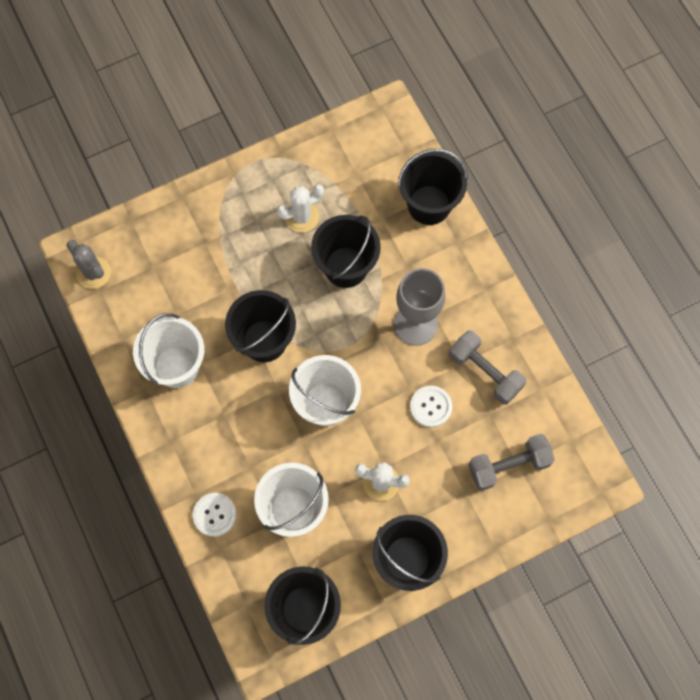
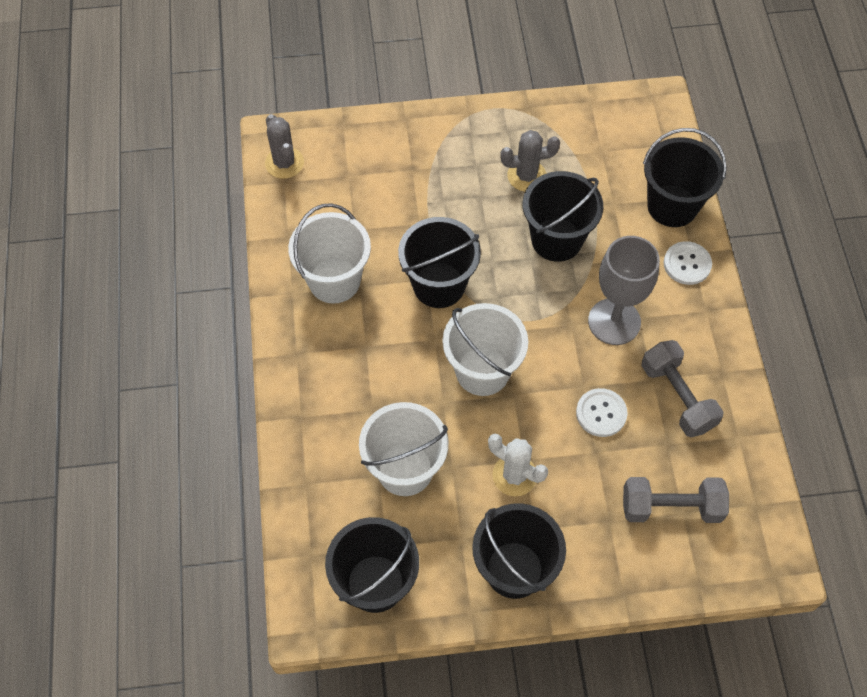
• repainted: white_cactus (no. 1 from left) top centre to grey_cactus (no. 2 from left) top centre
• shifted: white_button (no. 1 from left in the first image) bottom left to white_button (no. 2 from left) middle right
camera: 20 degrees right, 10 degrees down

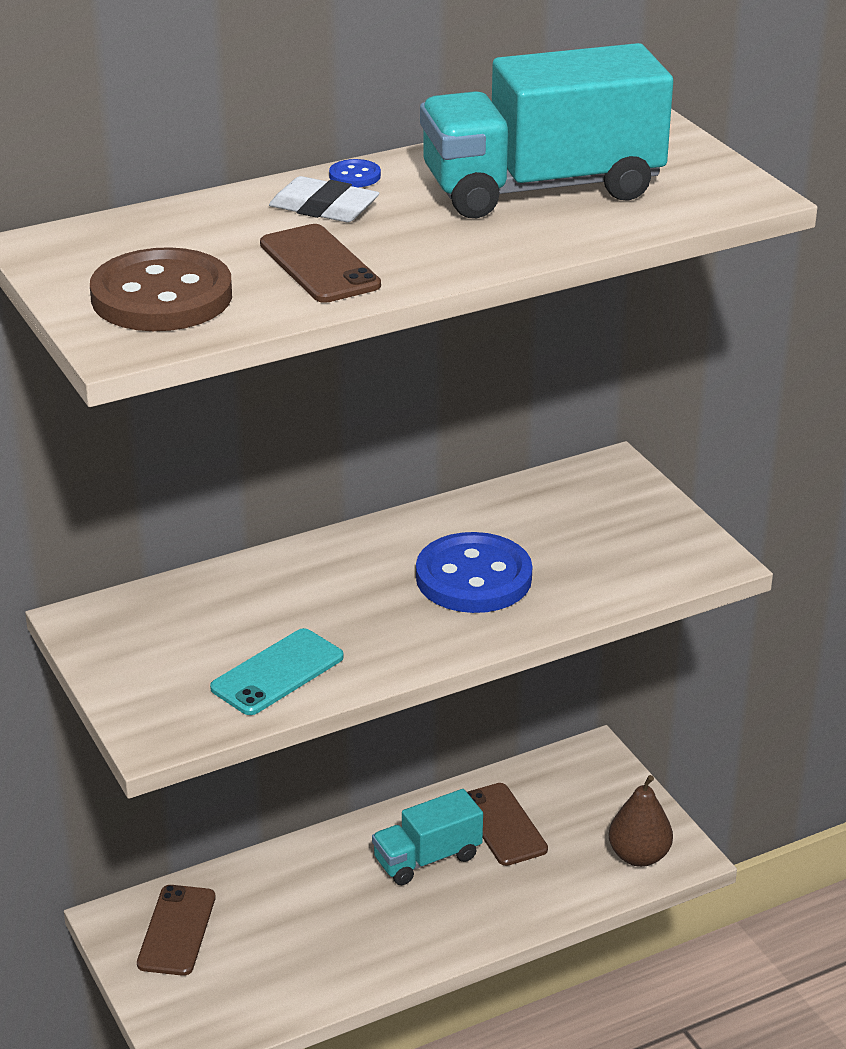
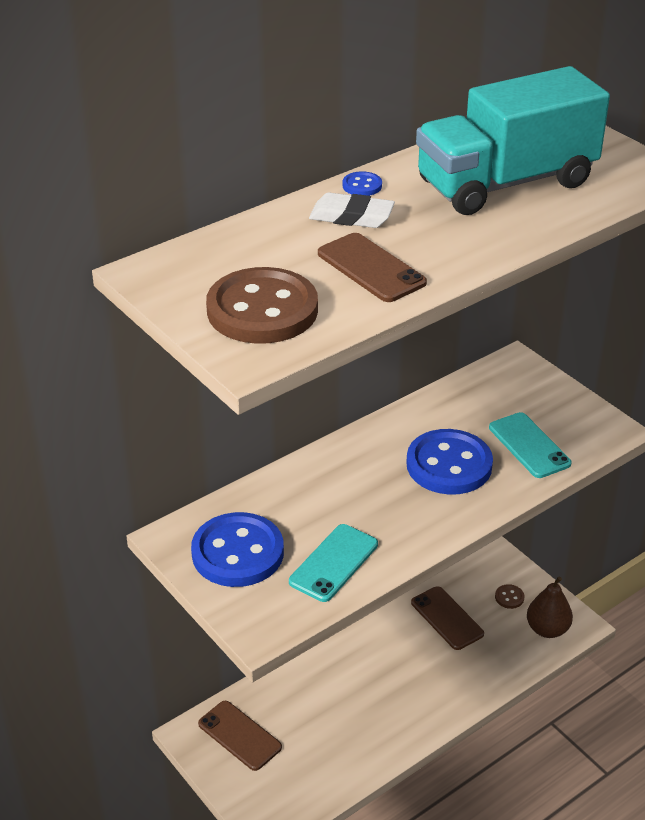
• gone: turquoise_truck (no. 1 from left) bottom centre
• rotated: brown_phone (no. 1 from left) bottom left = bottom centre 45 degrees counterclockwise
• new: turquoise_phone (no. 2 from left) middle right
• new: blue_button (no. 1 from left) bottom centre
• new: brown_button (no. 2 from left) bottom right
camera: 10 degrees left, 5 degrees up

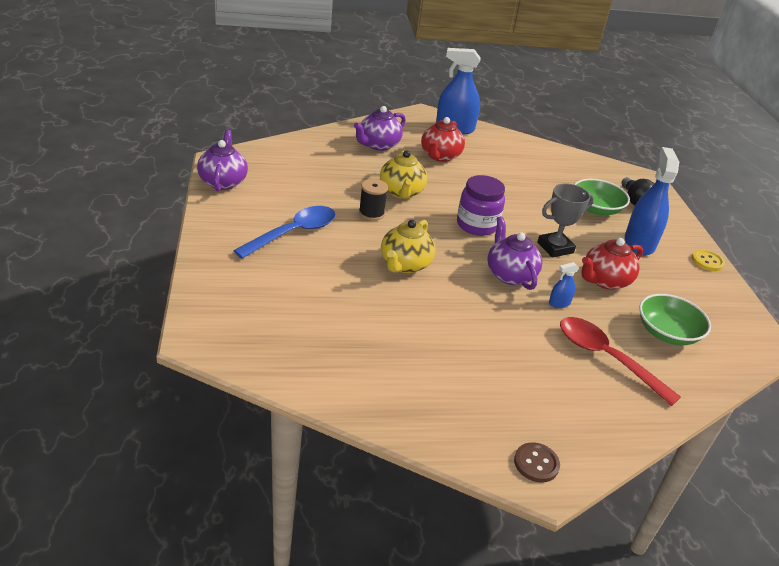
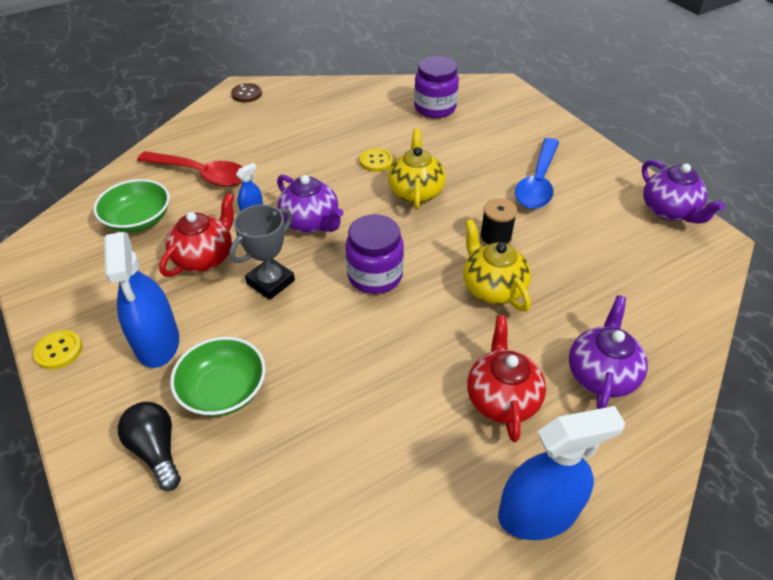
• new: purple_jar (no. 2 from left) top centre
• new: yellow_button (no. 2 from left) top centre
camera: 160 degrees right, 10 degrees up

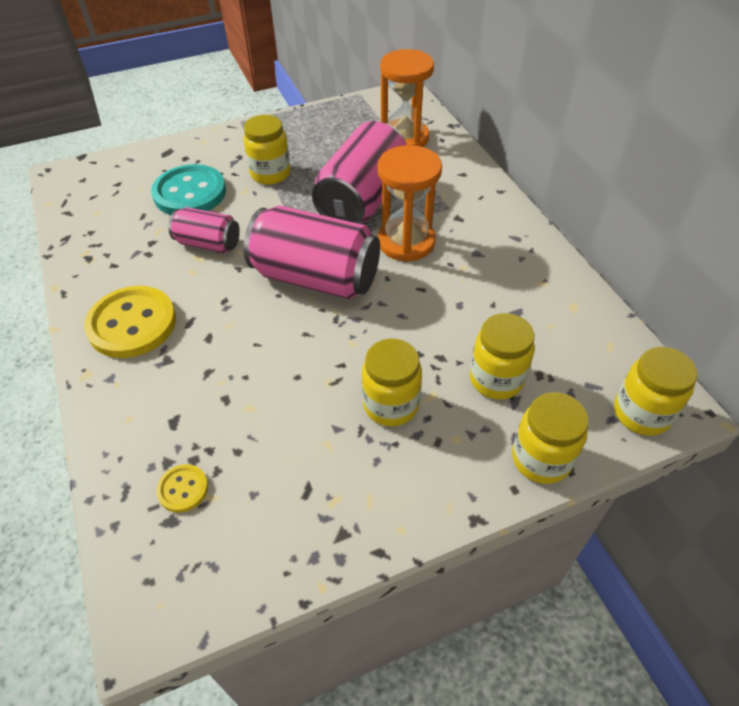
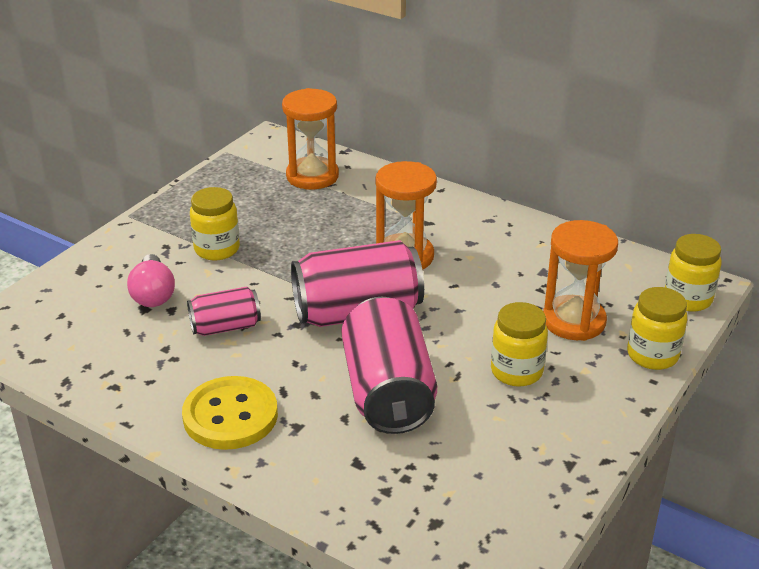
• shifted: pink_can (no. 3 from left) top centre to centre
• swapped: turquoise_button top left to pink_light_bulb middle left
• swapped: yellow_jar (no. 3 from left) middle right to orange_hourglass (no. 3 from left) middle right
• gone: yellow_button (no. 2 from left) bottom left
camera: 35 degrees left, 15 degrees down

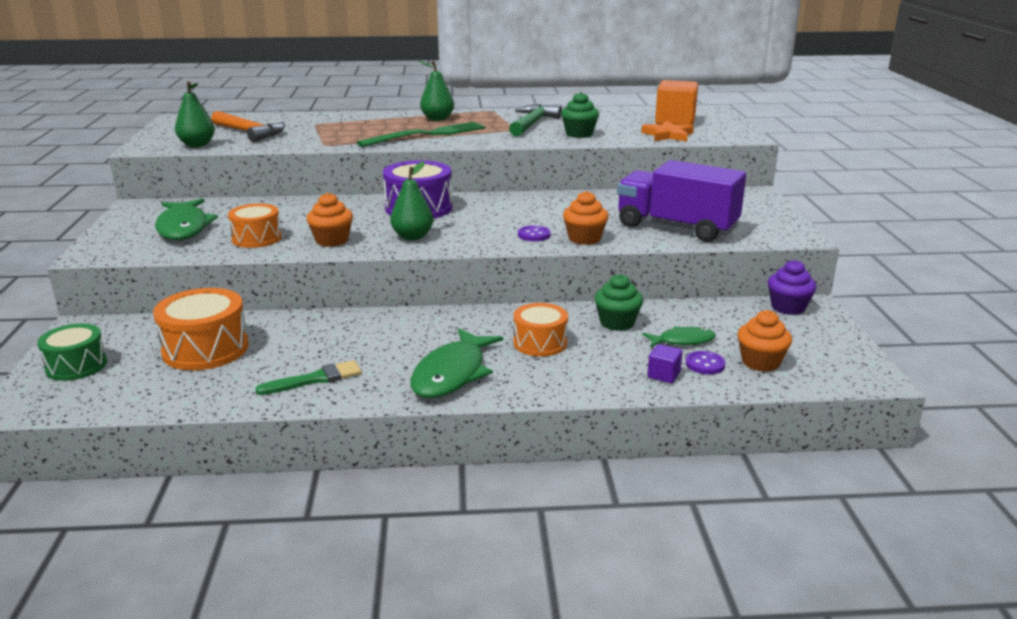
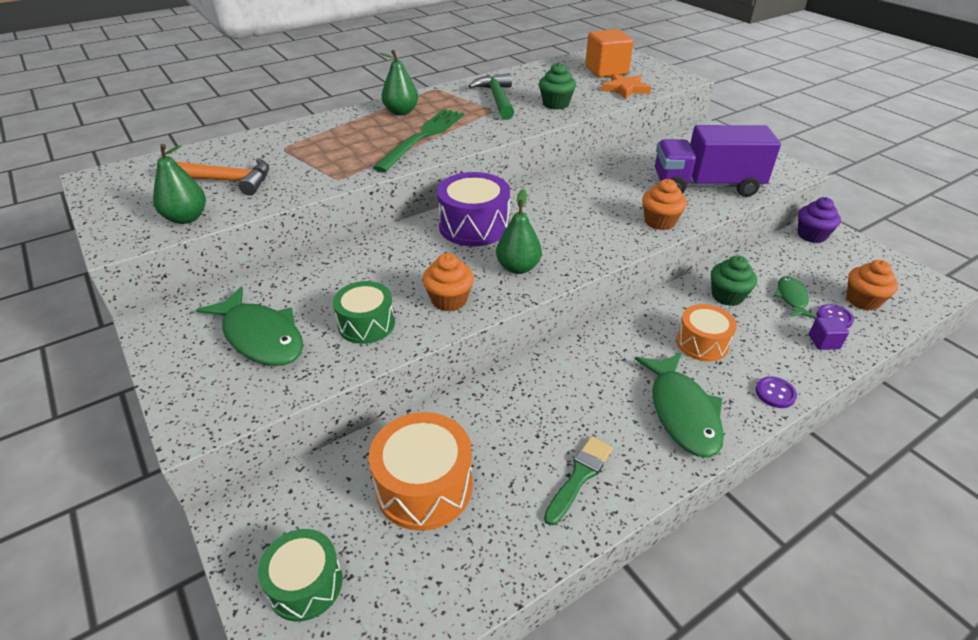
• repainted: orange_drum (no. 2 from left) middle left to green_drum (no. 2 from left) centre
• shifted: purple_button (no. 1 from left) centre to middle right
• rotated: green_fish (no. 3 from left) middle right = middle right 45 degrees counterclockwise
camera: 30 degrees left, 15 degrees up

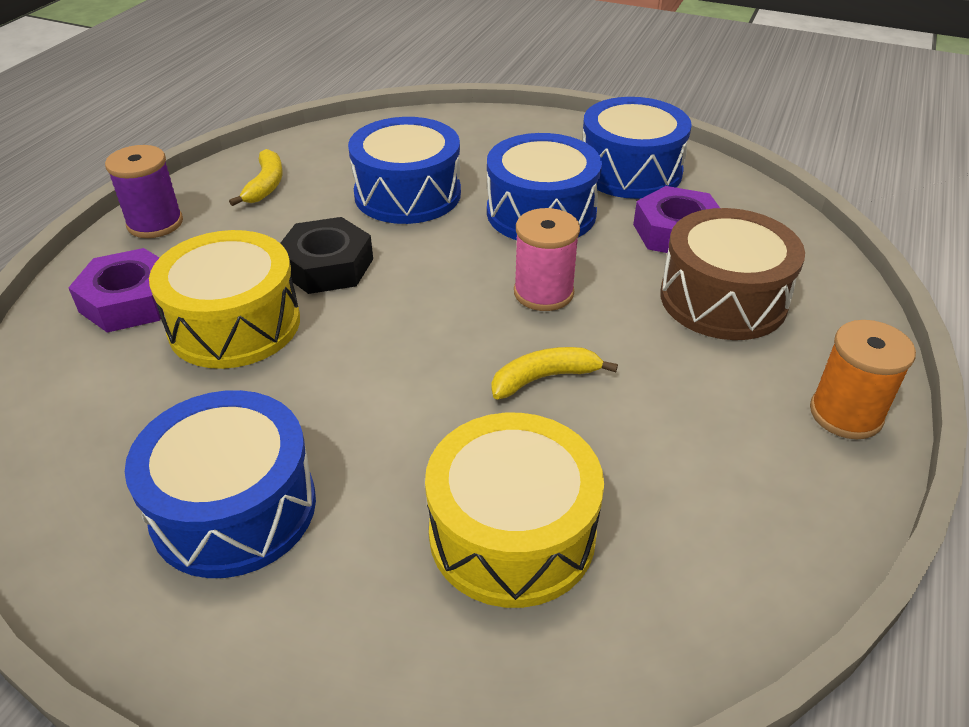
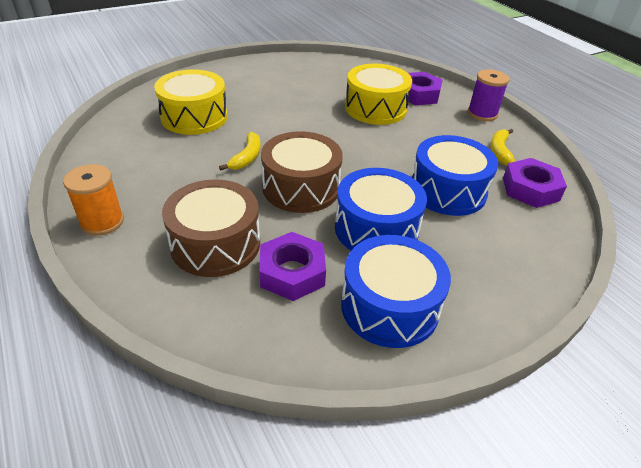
• rotated: yellow_banana (no. 1 from left in the first image) top left = top right 60 degrees clockwise
• swapped: pink_spool centre to brown_drum (no. 2 from left) centre
• gone: black_nut centre
• gone: blue_drum (no. 1 from left) middle left
• new: purple_nut (no. 3 from left) middle right
camera: 125 degrees right, 0 degrees up

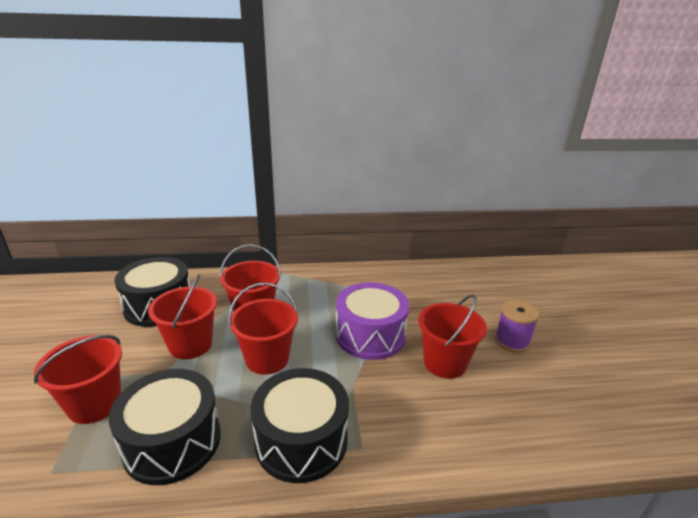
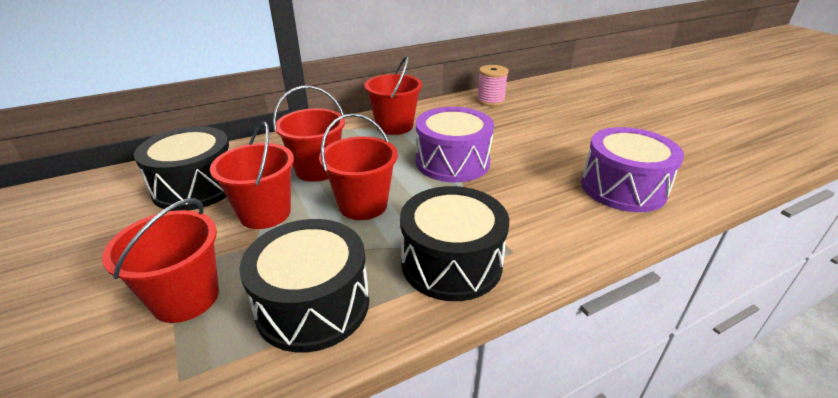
• shifted: red_bucket (no. 5 from left) centre to top centre
• gone: purple_spool middle right
• new: pink_spool top centre
• new: purple_drum (no. 2 from left) middle right
camera: 20 degrees left, 5 degrees up

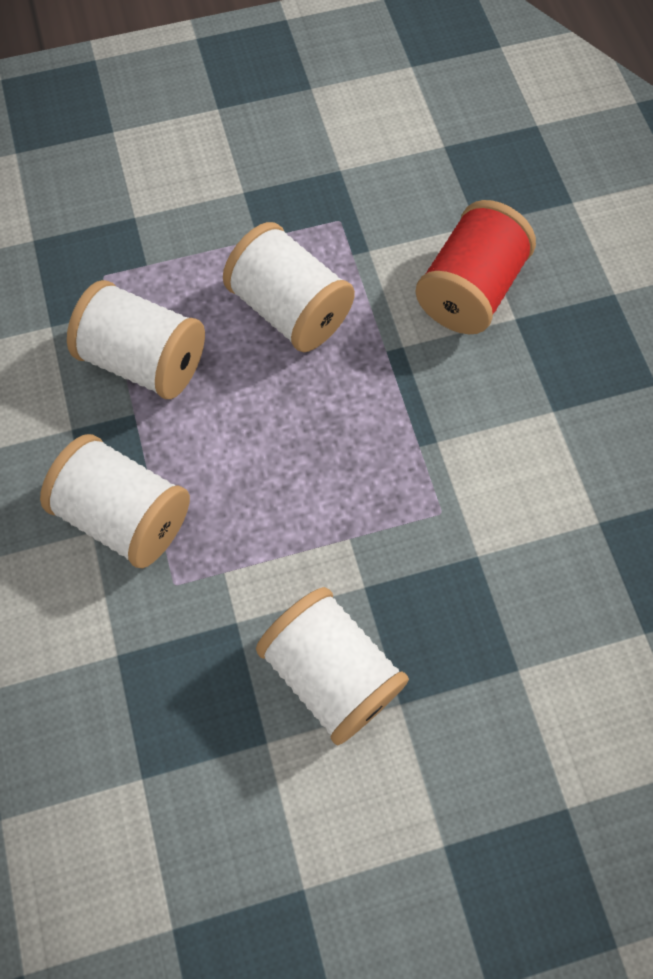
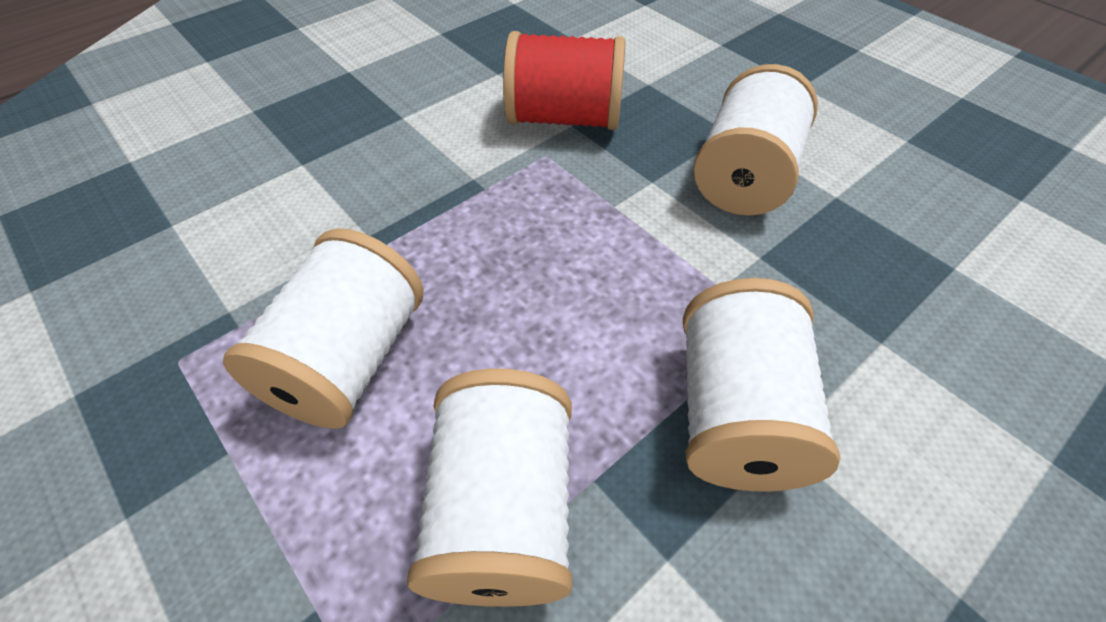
• shifted: red_spool top right to top centre
camera: 115 degrees left, 15 degrees down

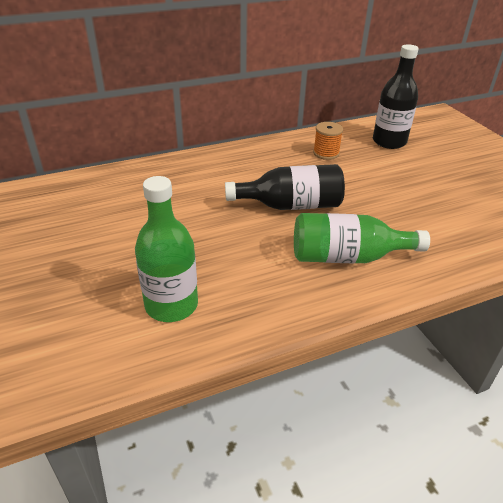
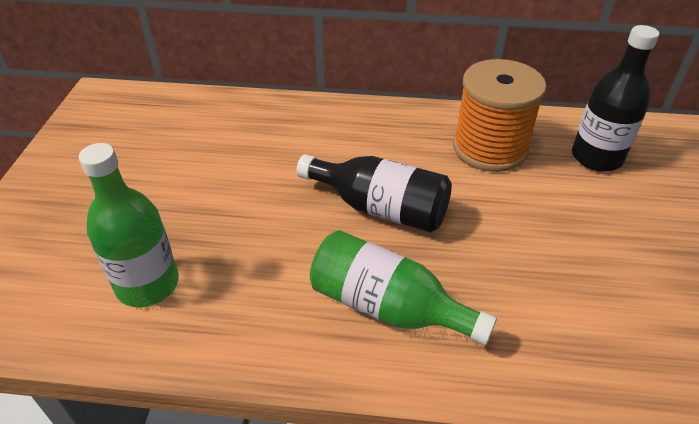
• scaled: orange_spool top centre = top right x2.01
camera: 30 degrees right, 5 degrees up

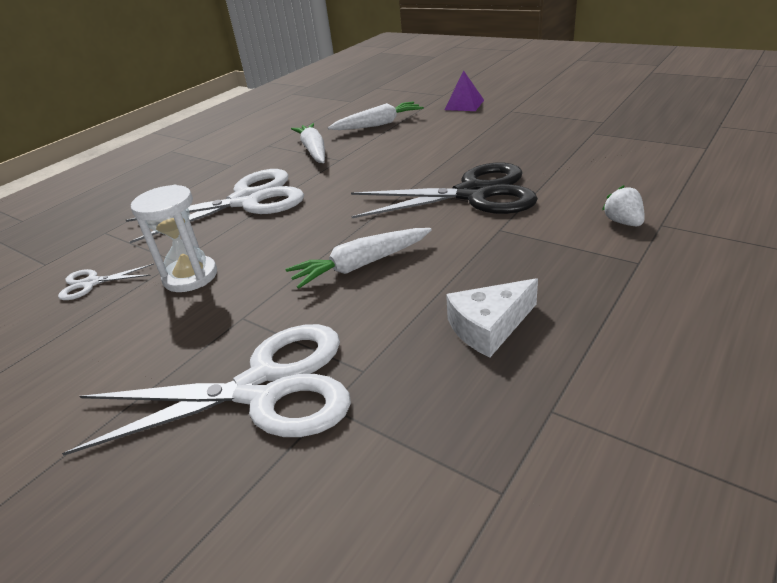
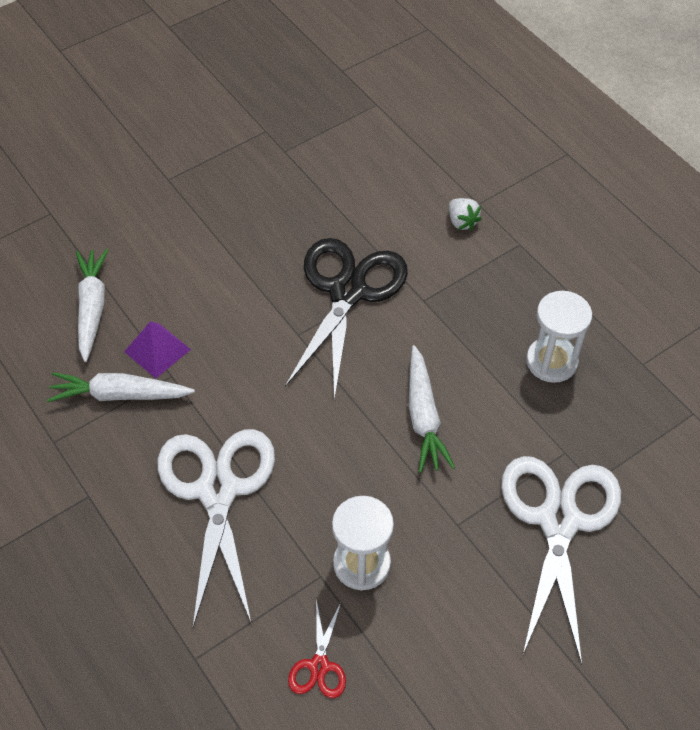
• shifted: purple_pyramid top centre to middle left
• rotated: white_strawberry middle right = top centre 120 degrees counterclockwise
• repainted: white_scissors (no. 1 from left) middle left to red_scissors bottom centre
• swapped: white_cheese centre to white_hourglass (no. 2 from left) middle right
camera: 75 degrees left, 20 degrees up

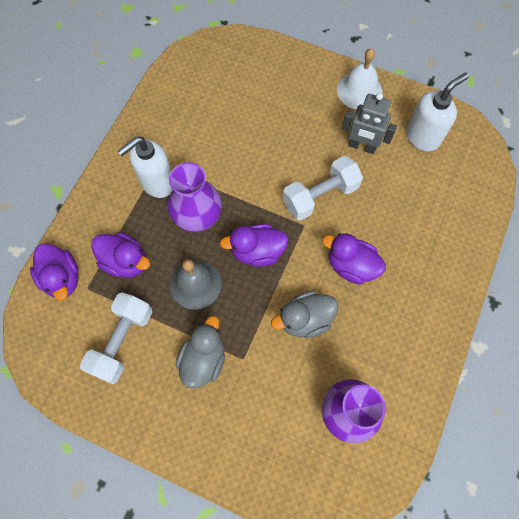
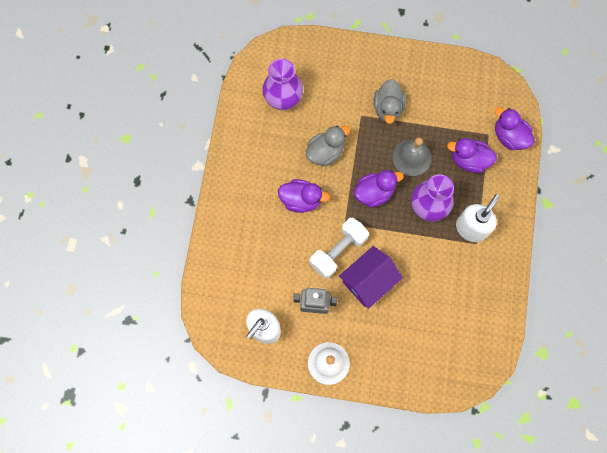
• gone: white_dumbbell (no. 1 from left) middle left
• new: purple_house centre
camera: 165 degrees right, 5 degrees up

